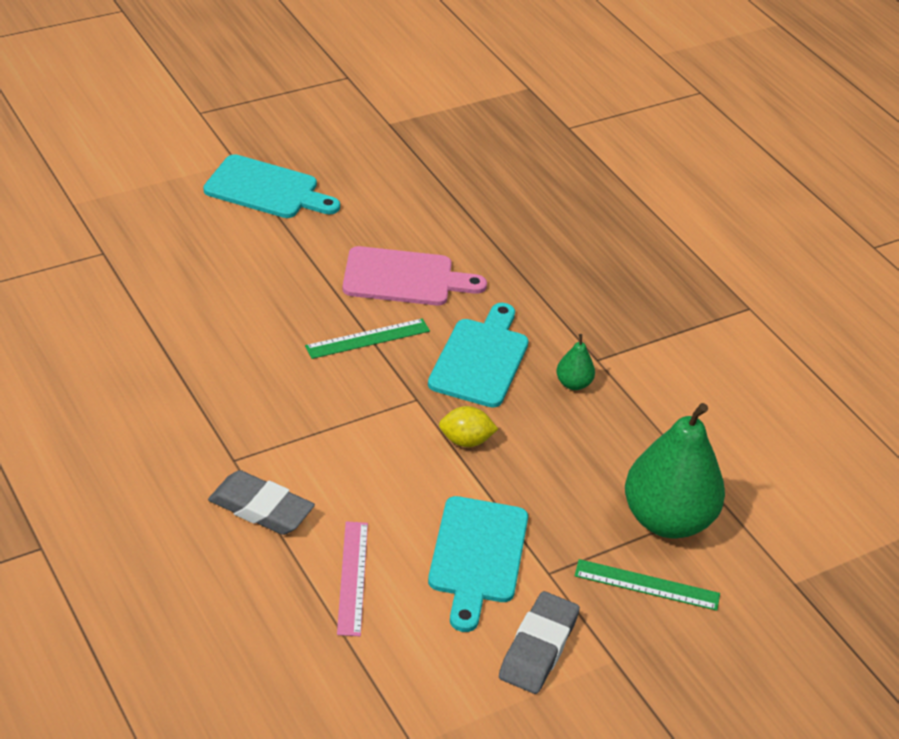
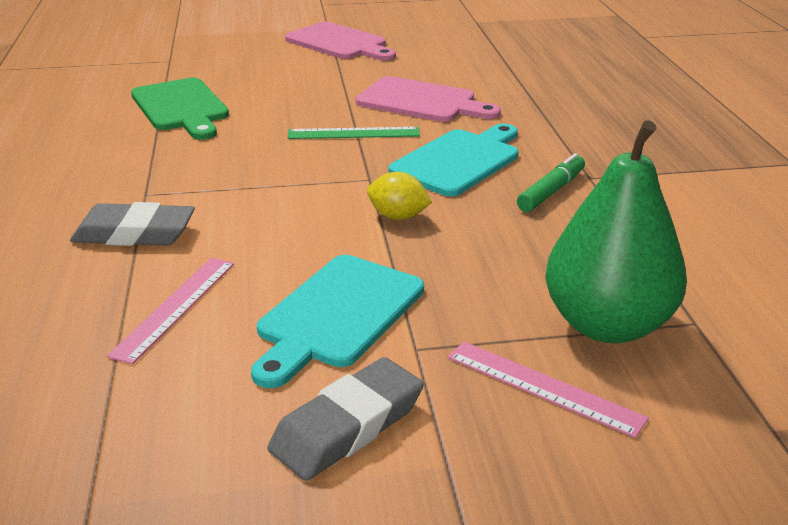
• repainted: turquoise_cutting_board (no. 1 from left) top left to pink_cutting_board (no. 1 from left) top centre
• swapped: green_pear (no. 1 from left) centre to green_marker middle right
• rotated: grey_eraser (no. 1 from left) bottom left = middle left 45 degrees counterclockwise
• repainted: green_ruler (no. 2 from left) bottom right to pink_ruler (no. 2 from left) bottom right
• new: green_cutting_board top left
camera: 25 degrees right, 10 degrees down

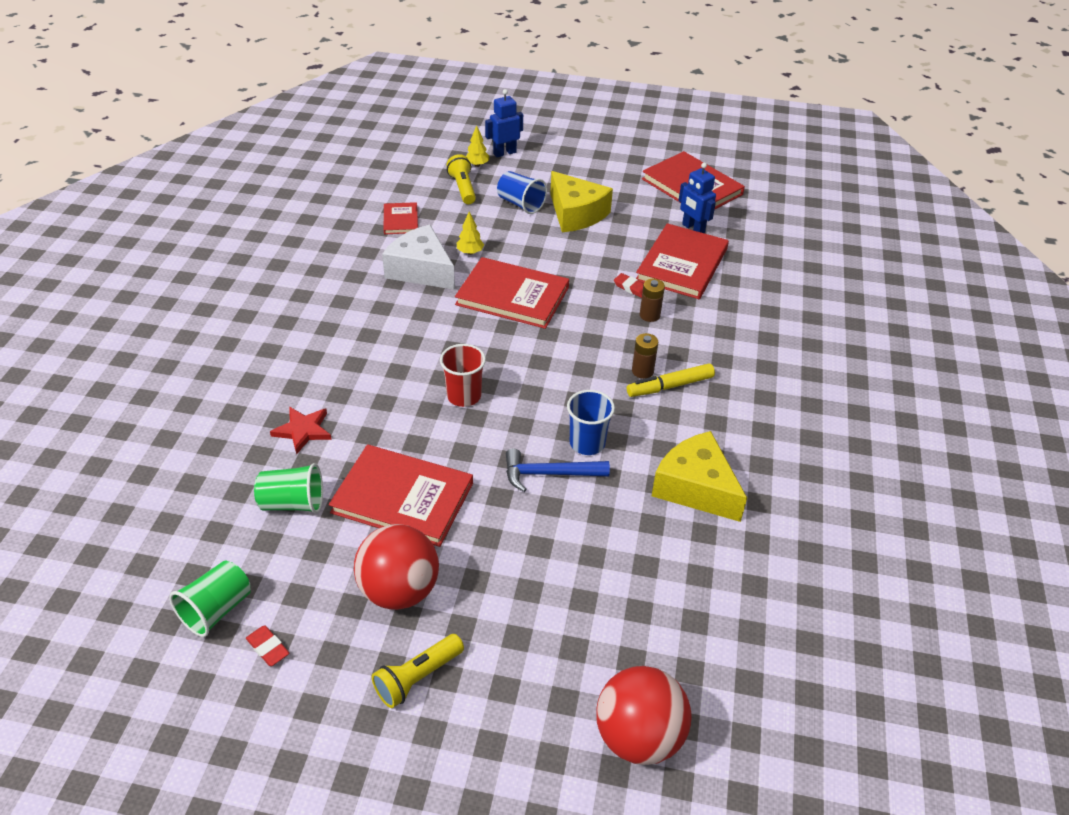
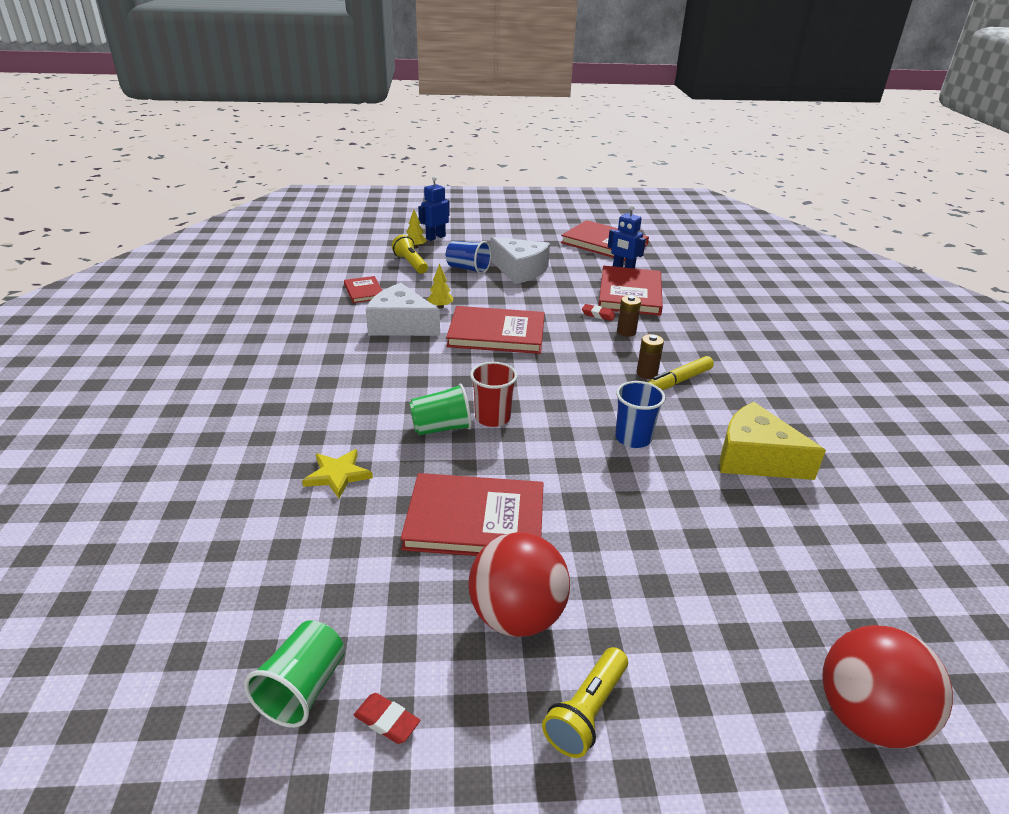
• repainted: yellow_cheese (no. 1 from left) top centre to white_cheese (no. 2 from left) top centre
• repainted: red_star middle left to yellow_star centre
• gone: blue_hammer centre
• shifted: green_cup (no. 2 from left) middle left to centre
camera: 15 degrees left, 10 degrees down

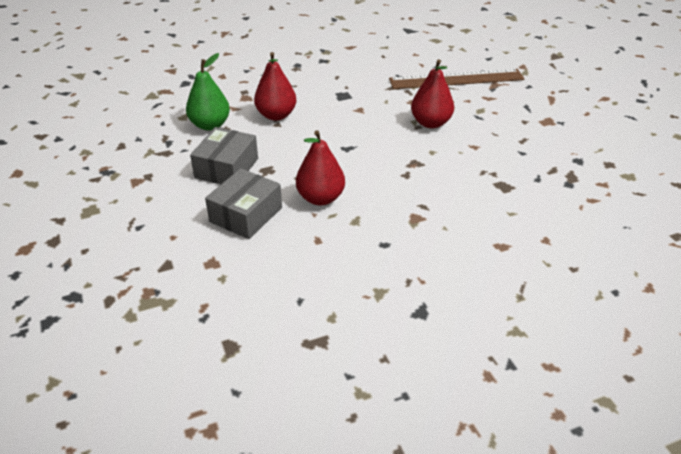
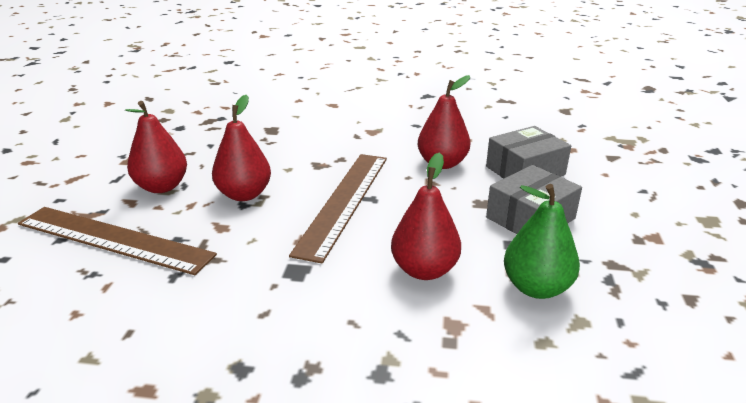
• new: red_pear (no. 1 from left) middle left
• new: brown_ruler (no. 2 from left) centre
camera: 150 degrees left, 10 degrees down

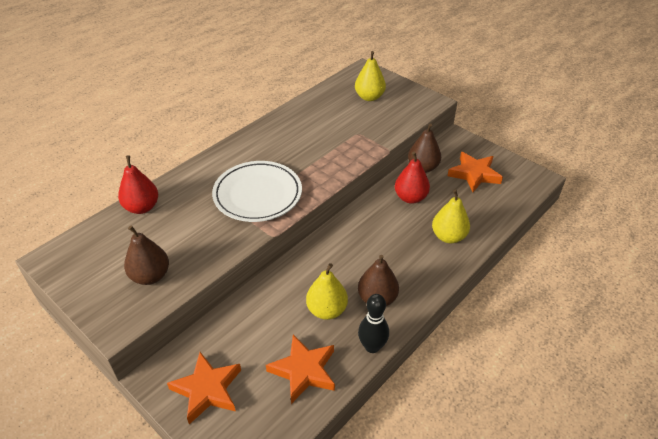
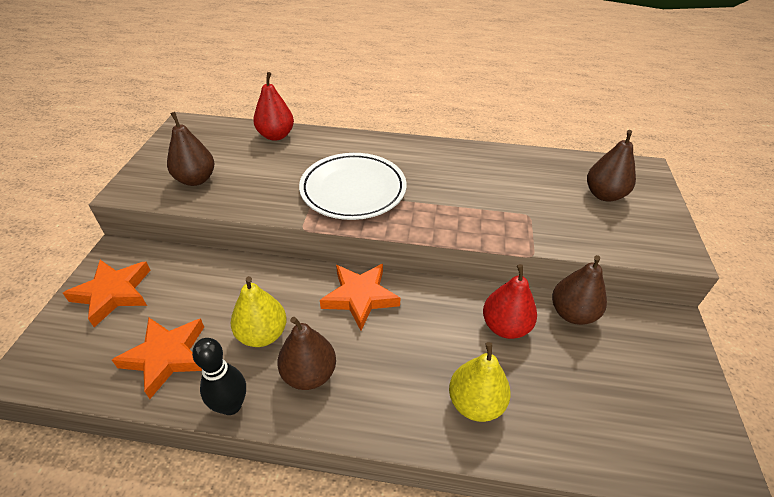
• repainted: yellow_pear (no. 2 from left) top centre to brown_pear (no. 4 from left) top right
• shifted: orange_star (no. 3 from left) middle right to centre
camera: 55 degrees right, 0 degrees up

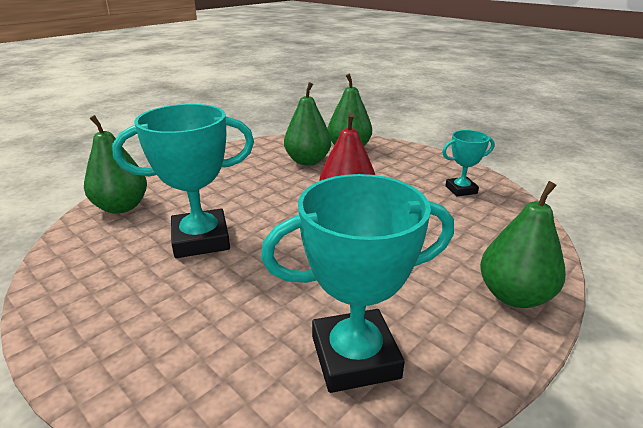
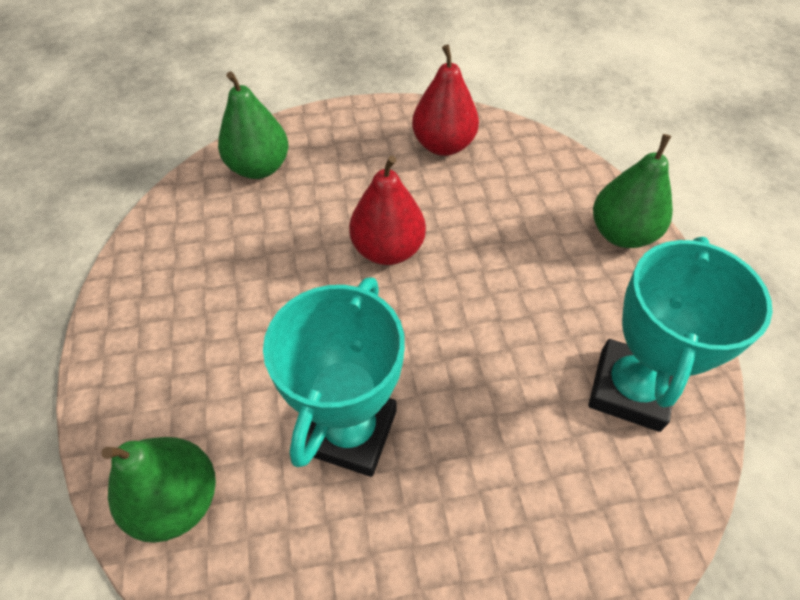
• gone: green_pear (no. 2 from left) top centre
• swapped: turquoise_trophy (no. 3 from left) middle right to red_pear (no. 2 from left) top centre
camera: 55 degrees left, 25 degrees up

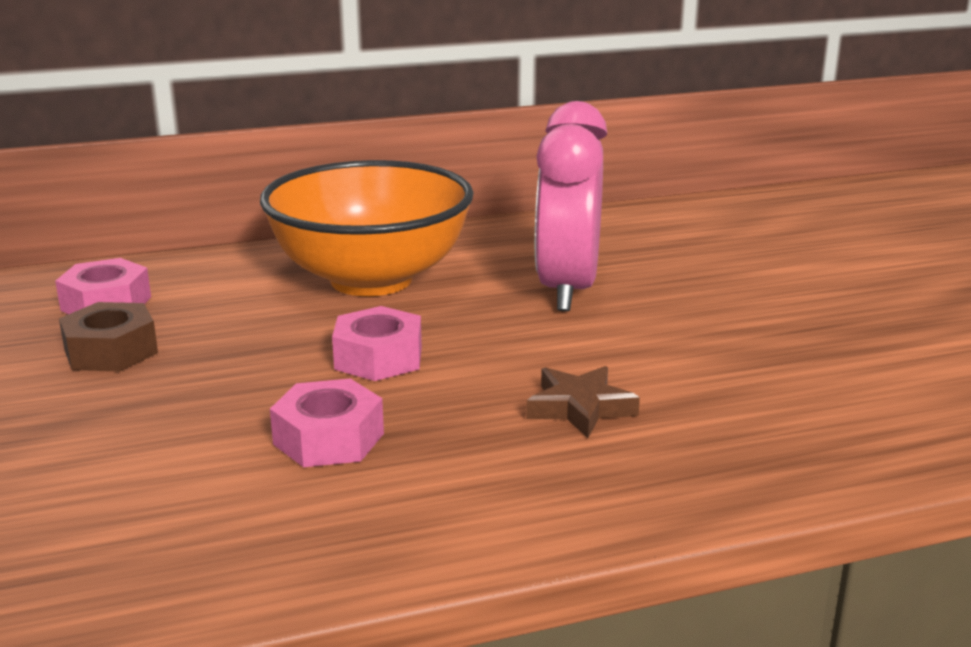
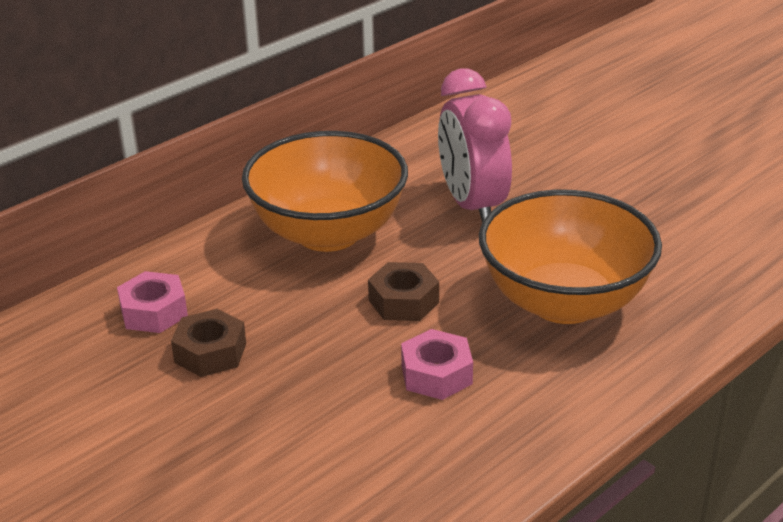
• repainted: pink_nut (no. 3 from left) centre to brown_nut (no. 2 from left) centre
• swapped: brown_star centre to orange_bowl (no. 2 from left) middle right
camera: 25 degrees left, 10 degrees up

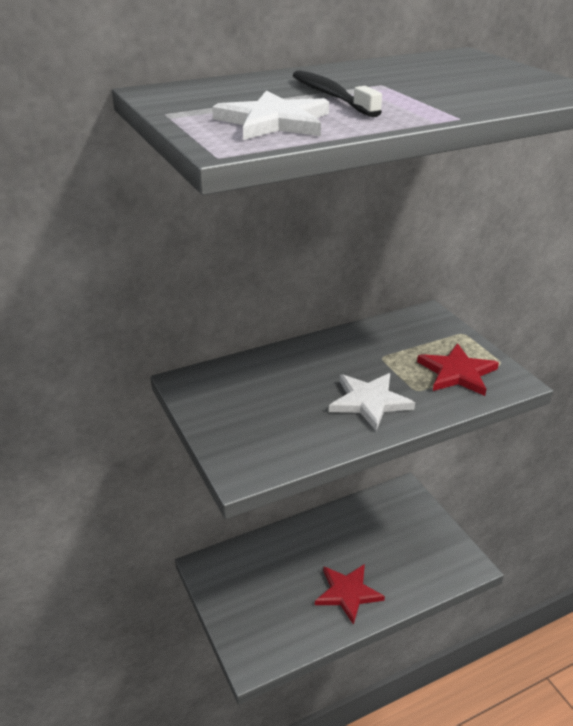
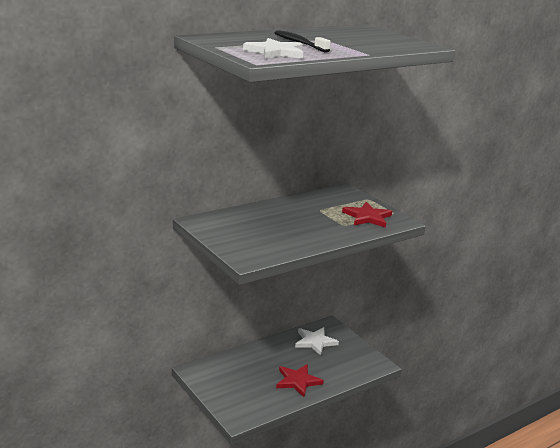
• shifted: white_star (no. 2 from left) centre to bottom centre
camera: 10 degrees left, 10 degrees down

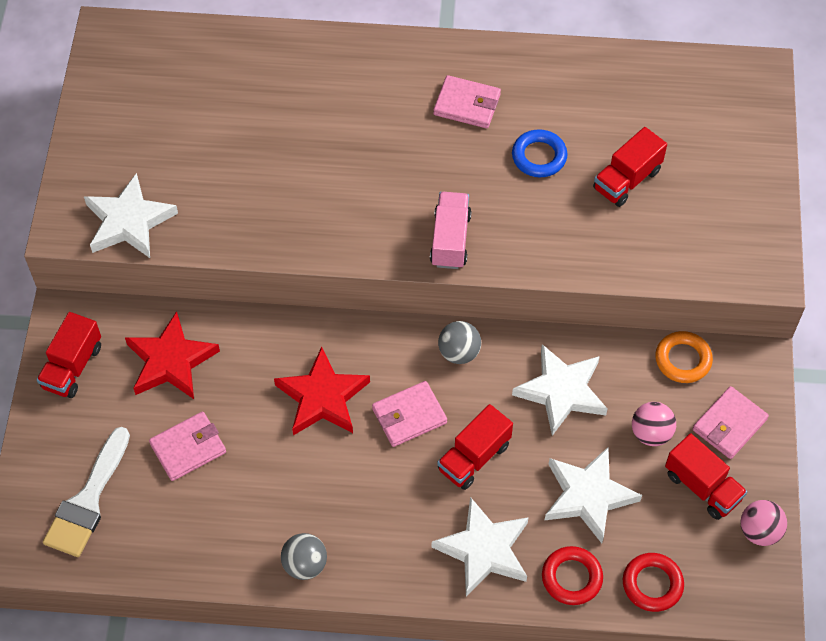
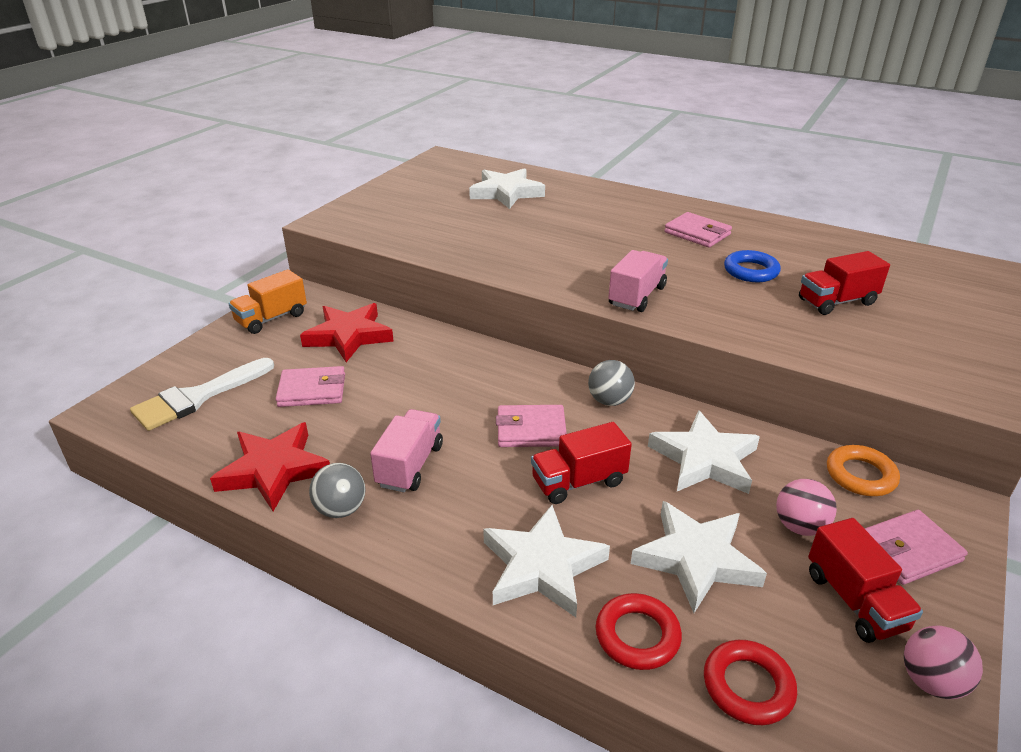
• shifted: white_star (no. 1 from left) middle left to top centre
• repainted: red_truck (no. 1 from left) middle left to orange_truck middle left
• shifted: red_star (no. 2 from left in the first image) centre to red_star (no. 1 from left) middle left
• new: pink_truck (no. 1 from left) centre
camera: 25 degrees right, 25 degrees down

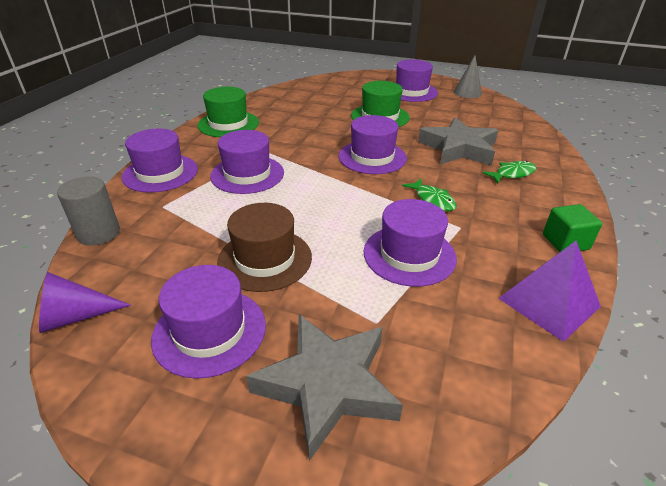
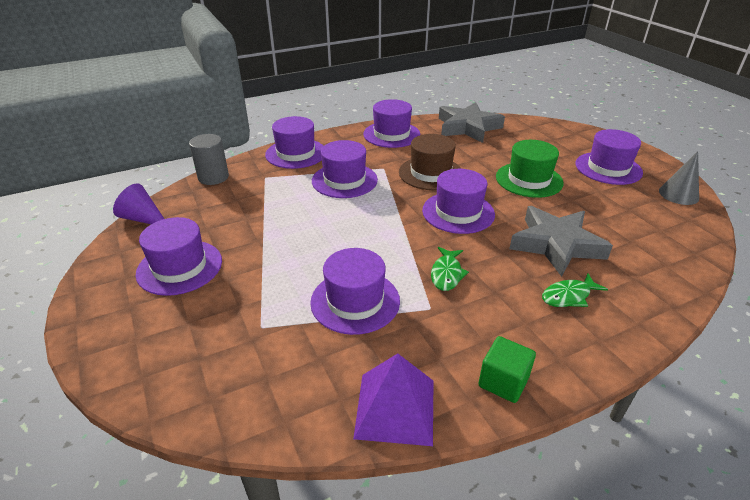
• repainted: green_hat (no. 1 from left) top centre to purple_hat (no. 5 from left) top centre
• rotated: green_fish (no. 2 from left) middle right = middle right 135 degrees clockwise
• shifted: brown_hat centre to top centre
• shifted: grey_star (no. 1 from left) bottom centre to top centre
camera: 45 degrees right, 0 degrees up

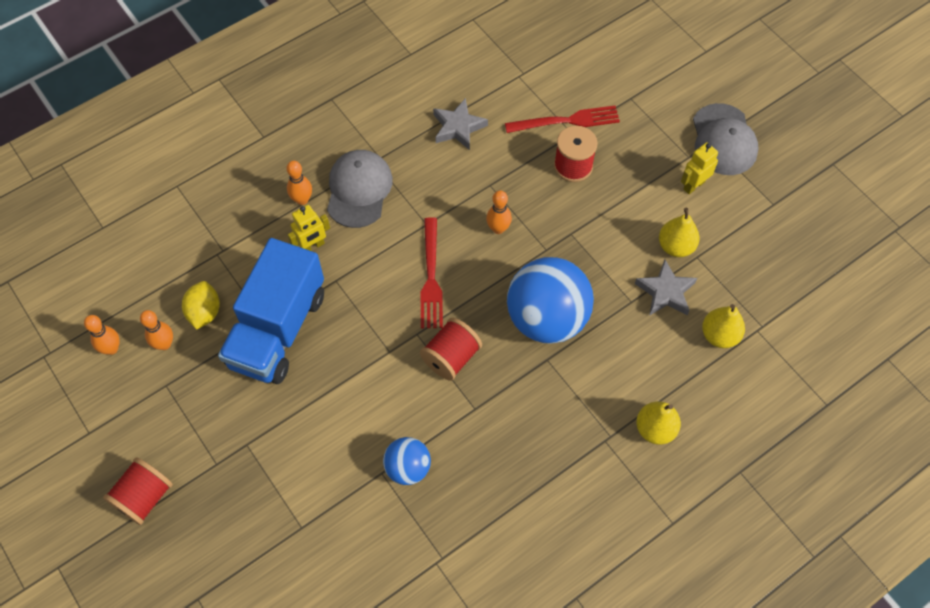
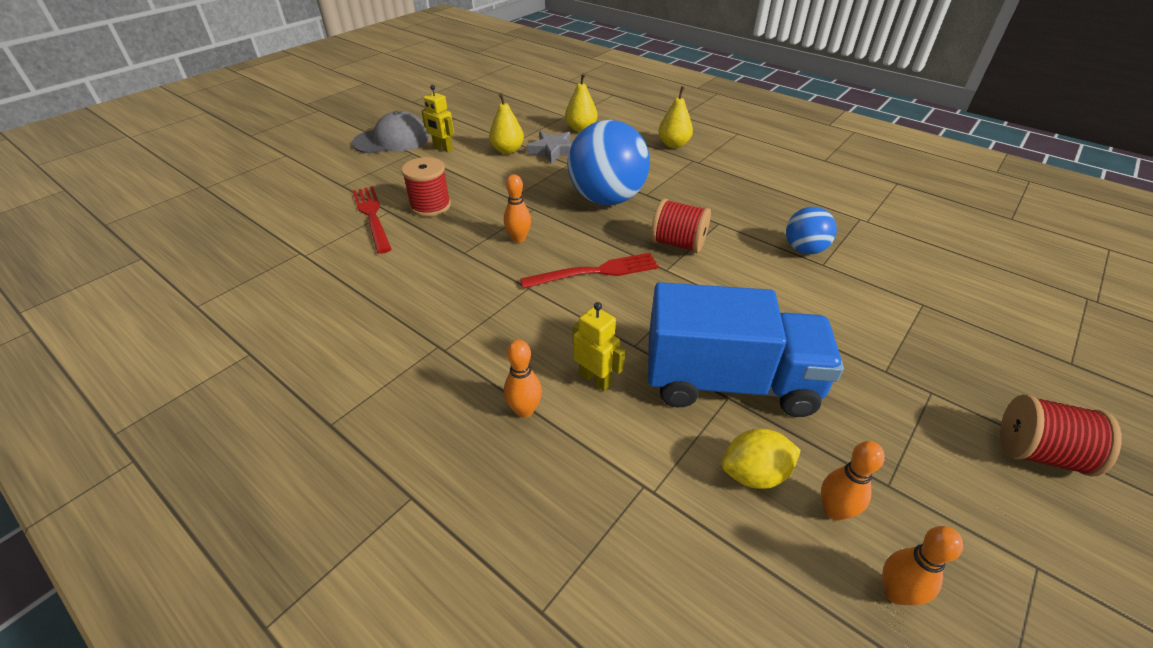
• gone: grey_star (no. 1 from left) top centre
• gone: grey_cap (no. 1 from left) top centre
camera: 105 degrees left, 20 degrees down

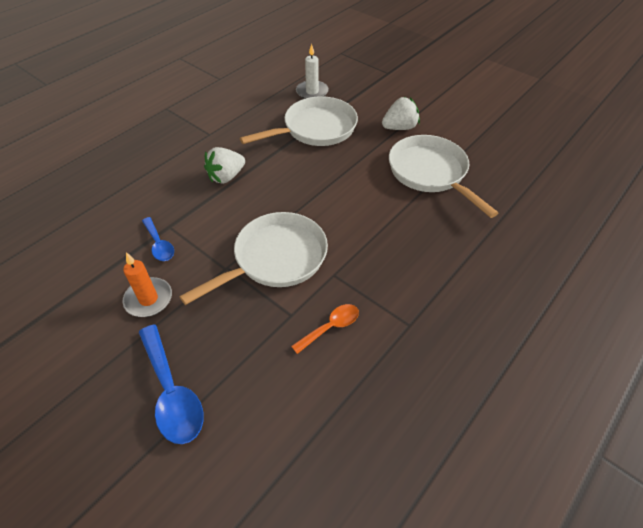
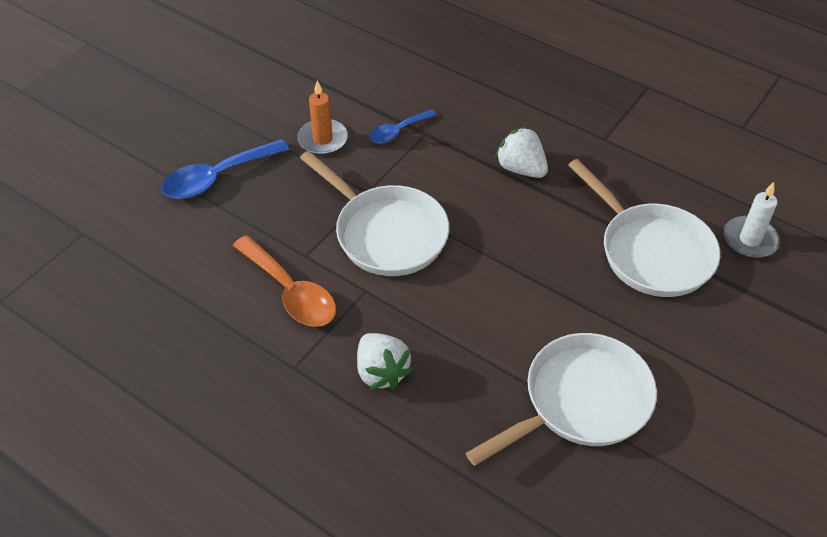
• shifted: white_strawberry (no. 2 from left in the first image) top centre to white_strawberry (no. 1 from left) bottom centre
• scaled: orange_spoon centre = centre x1.68
camera: 85 degrees right, 0 degrees up

